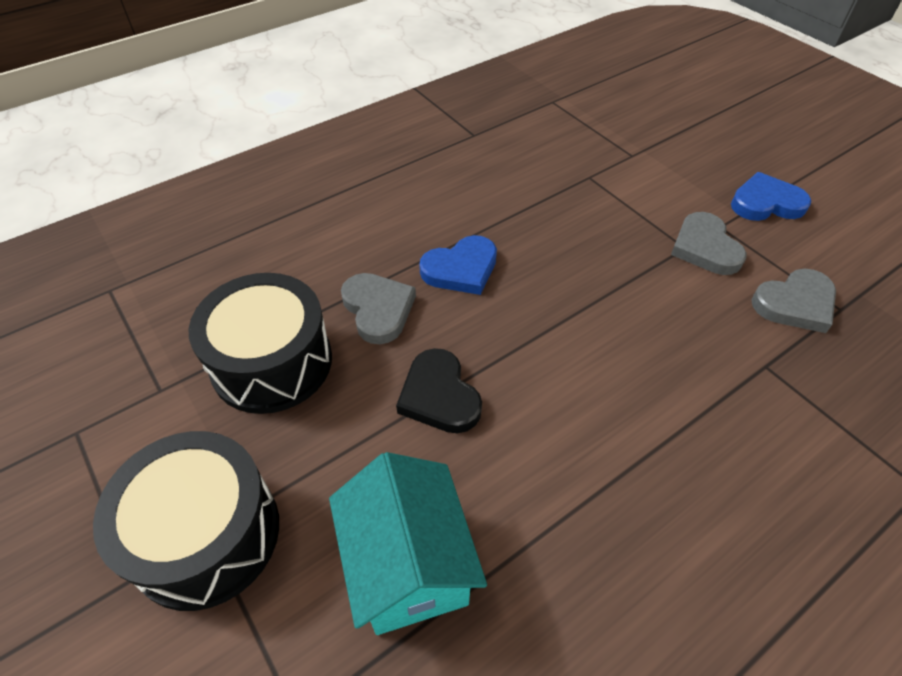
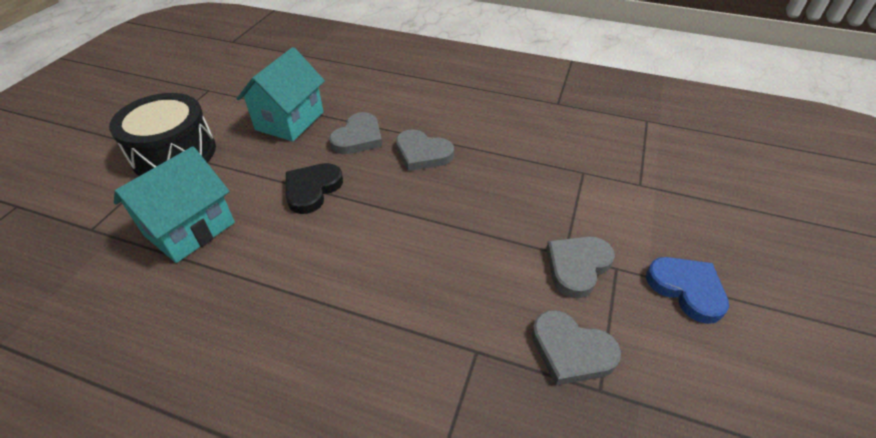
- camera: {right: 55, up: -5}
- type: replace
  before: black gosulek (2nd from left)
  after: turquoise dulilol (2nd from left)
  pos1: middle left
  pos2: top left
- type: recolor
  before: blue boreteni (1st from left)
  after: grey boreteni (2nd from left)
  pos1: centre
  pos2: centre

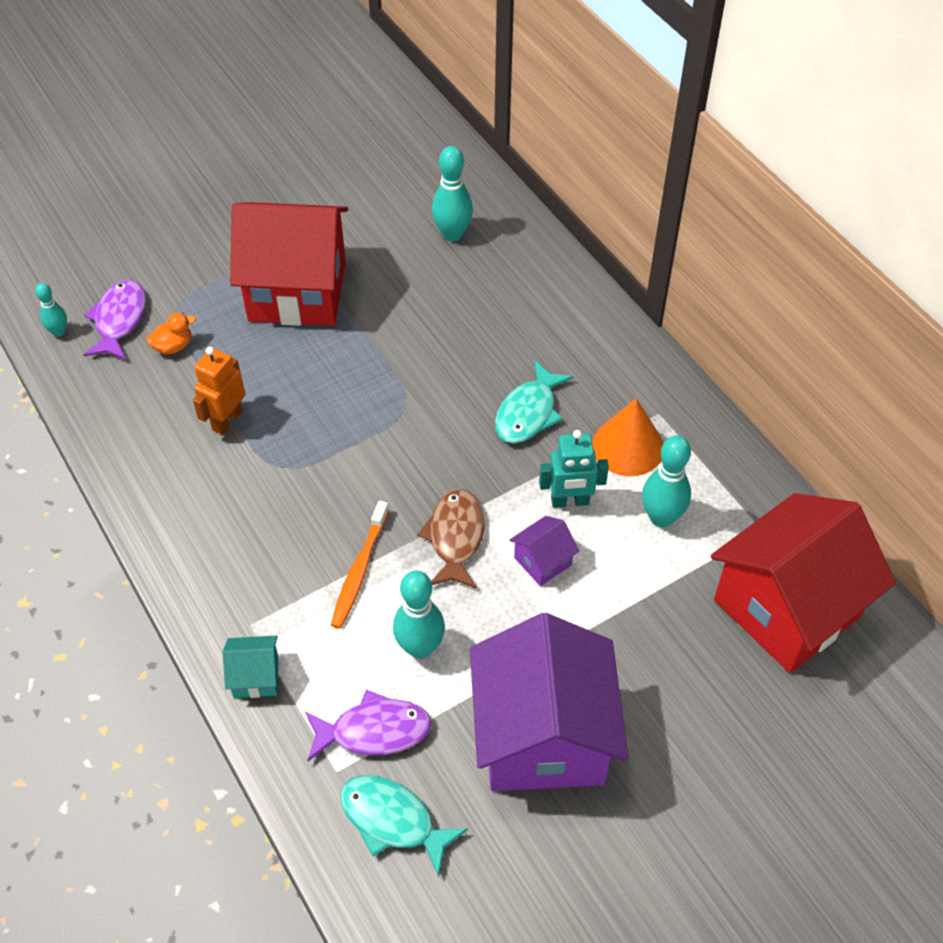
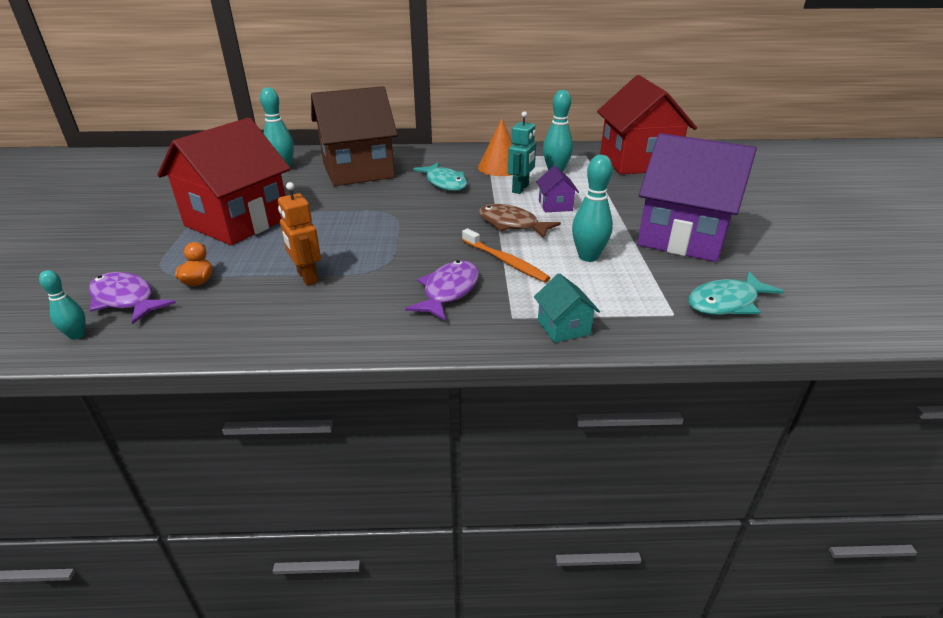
- camera: {right: -60, up: -20}
- type: insert
  after: brown dulilol
  pos2: top centre
- type: move
  before: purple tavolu (2nd from left)
  pos1: bottom centre
  pos2: centre
- type: rotate
  before: turquoise dulilol
  pos1: bottom left
  pos2: centre
  turn: -45

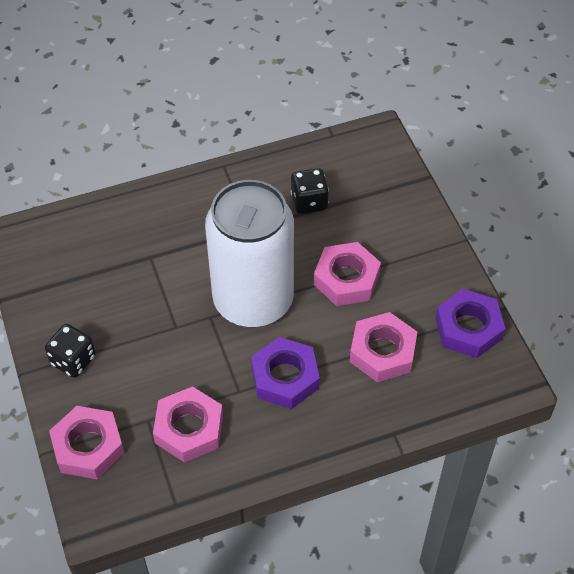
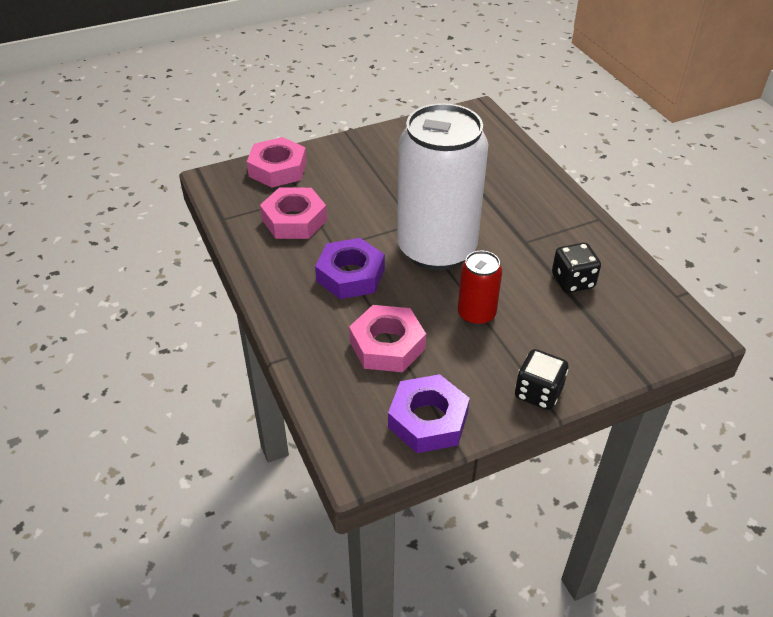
- camera: {right: 85, up: -10}
- type: move
  before: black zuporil (1st from left)
  pos1: middle left
  pos2: middle right
- type: replace
  before: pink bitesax (3rd from left)
  after: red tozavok
  pos1: centre
  pos2: centre

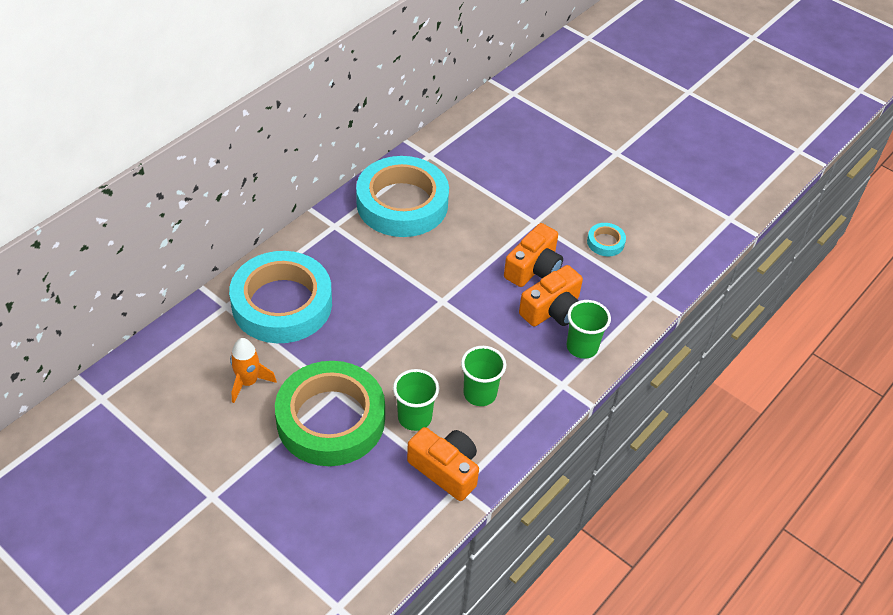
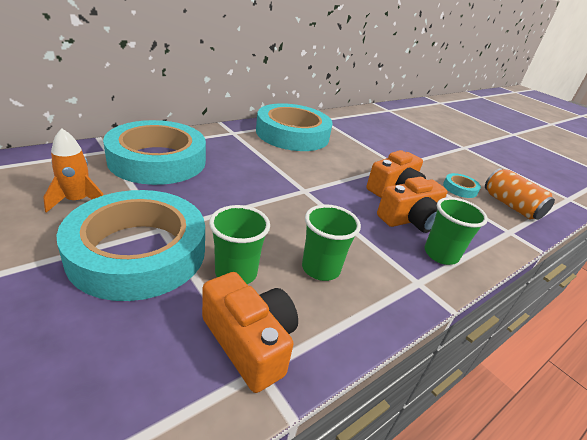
- camera: {right: 10, up: -15}
- type: insert
  after: orange tozavok
  pos2: middle right
- type: recolor
  before: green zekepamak
  after: turquoise zekepamak (1st from left)
  pos1: bottom centre
  pos2: middle left

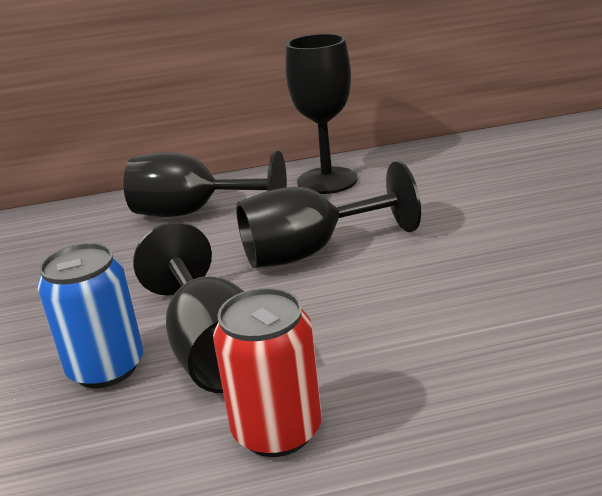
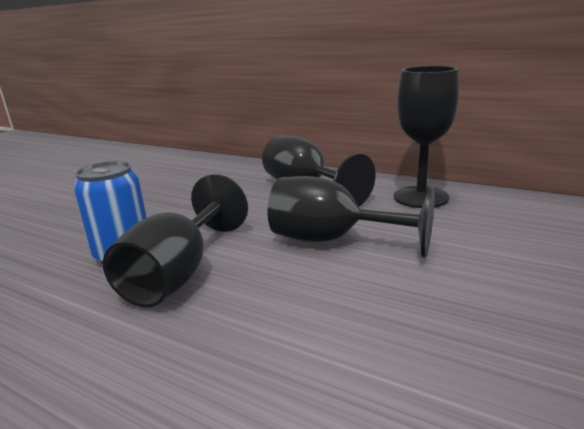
- camera: {right: 40, up: -5}
- type: delete
  before: red tozavok
  pos1: bottom centre

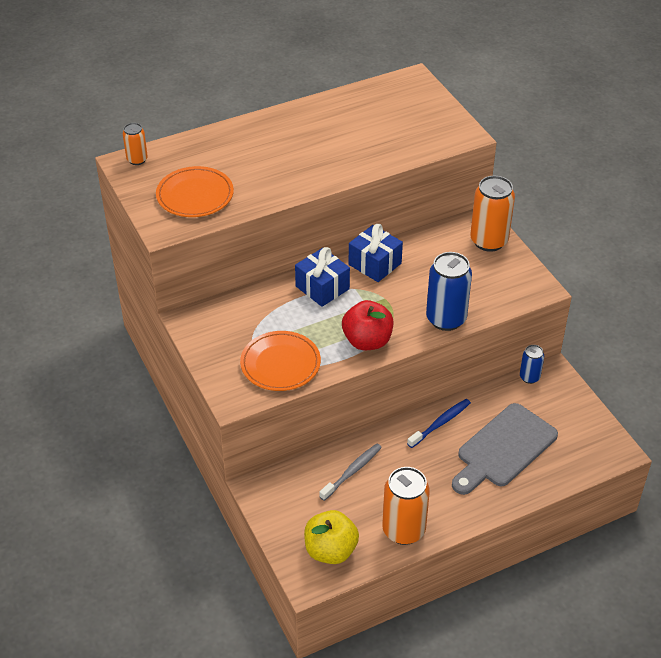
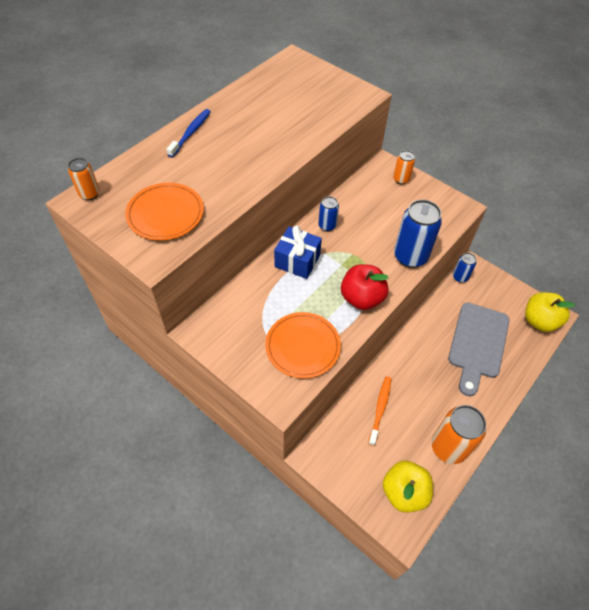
- camera: {right: -25, up: 10}
- type: insert
  after: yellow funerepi (2nd from left)
  pos2: middle right
- type: move
  before: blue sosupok
  pos1: centre
  pos2: top left
- type: replace
  before: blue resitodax (2nd from left)
  after: blue tozavok (1st from left)
  pos1: centre
  pos2: centre
- type: recolor
  before: grey sosupok
  after: orange sosupok
  pos1: bottom centre
  pos2: bottom centre
- type: resize
  before: orange tozavok (3rd from left in the first image)
  pos1: top right
  pos2: top right
  scale: 0.54

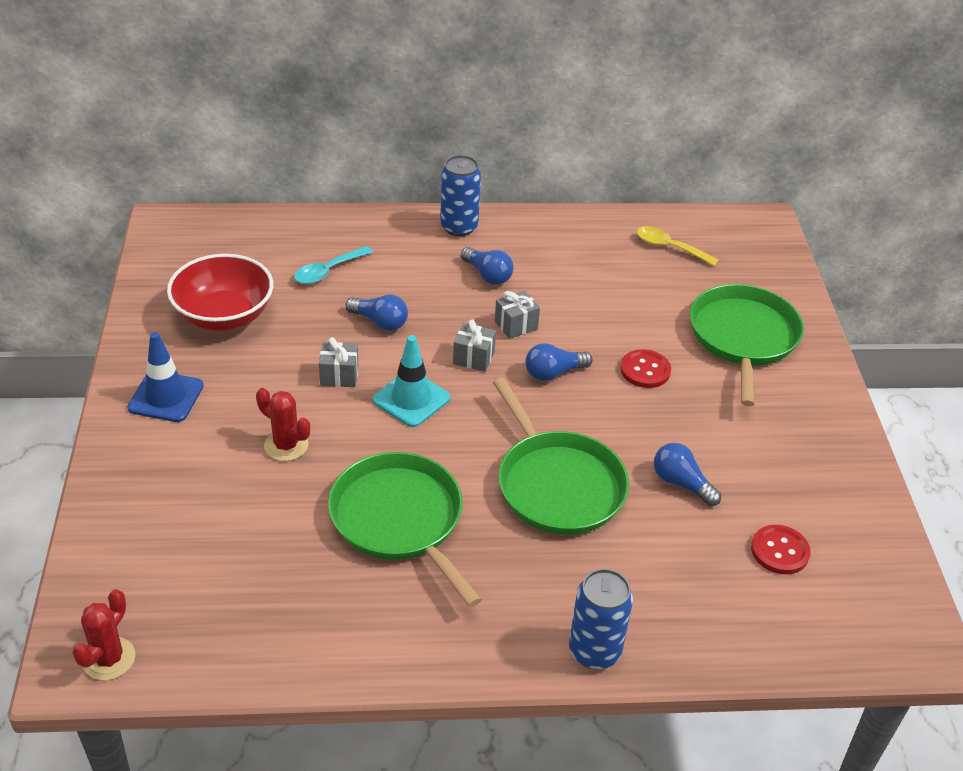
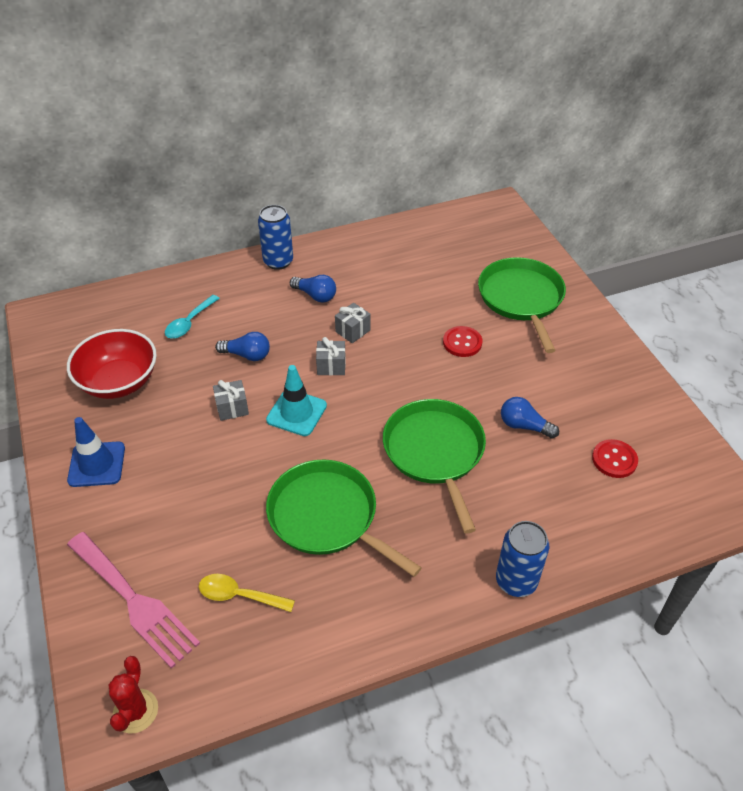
- camera: {right: -15, up: 5}
- type: delete
  before: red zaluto (2nd from left)
  pos1: middle left
- type: delete
  before: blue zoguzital (3rd from left)
  pos1: centre
- type: insert
  after: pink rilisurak
  pos2: bottom left
- type: move
  before: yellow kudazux
  pos1: top right
  pos2: bottom left
- type: rotate
  before: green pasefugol (2nd from left)
  pos1: centre
  pos2: centre
  turn: -150

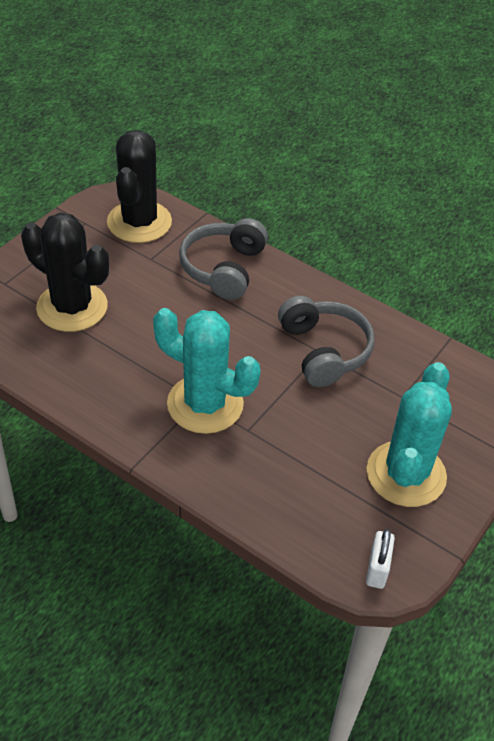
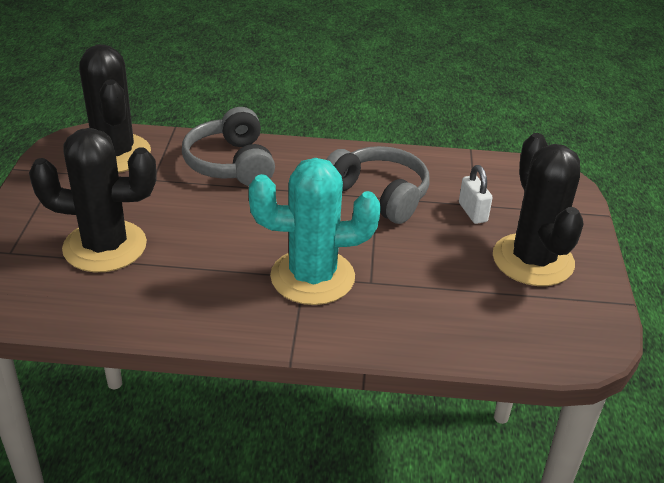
- camera: {right: -30, up: -10}
- type: move
  before: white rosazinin
  pos1: bottom right
  pos2: middle right
- type: recolor
  before: turquoise zaluto (2nd from left)
  after: black zaluto (3rd from left)
  pos1: middle right
  pos2: middle right

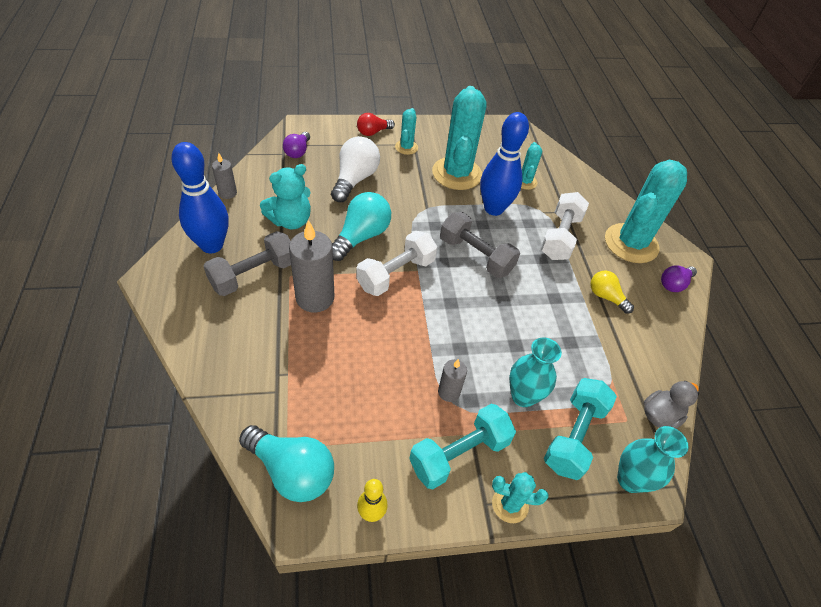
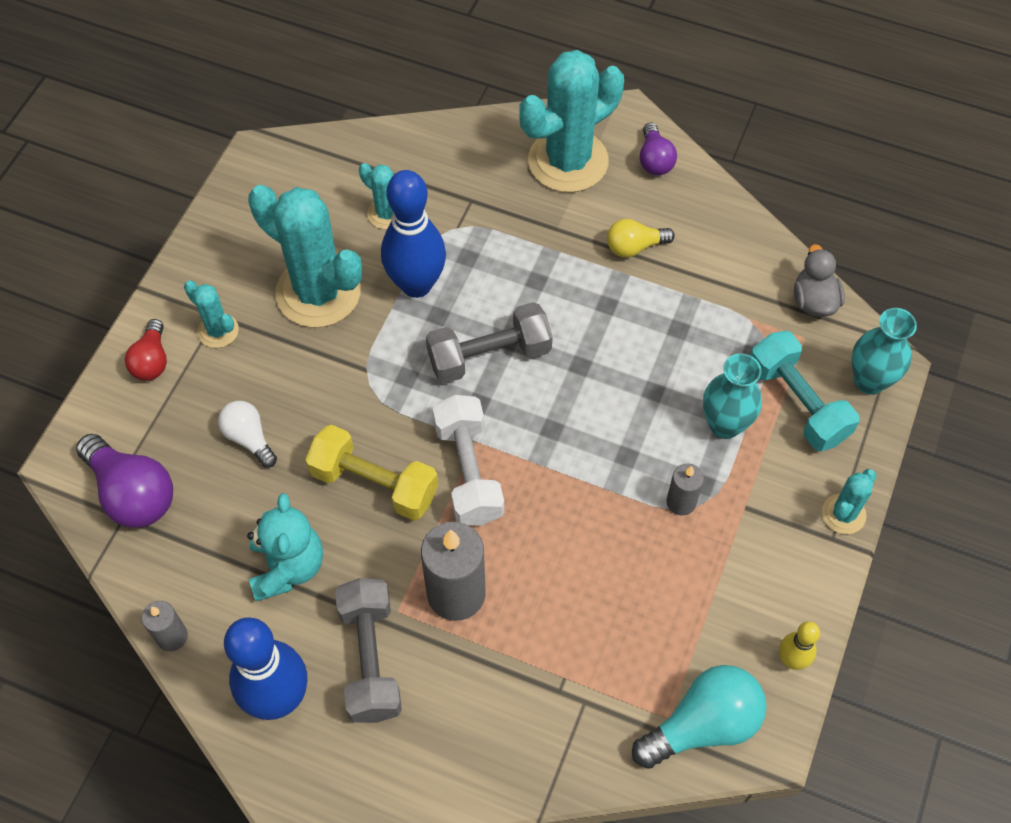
- camera: {right: -55, up: 10}
- type: delete
  before: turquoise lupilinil (1st from left)
  pos1: bottom centre
- type: delete
  before: white lupilinil (2nd from left)
  pos1: middle right
- type: replace
  before: turquoise zoguzital (2nd from left)
  after: yellow lupilinil
  pos1: centre
  pos2: centre
- type: rotate
  before: turquoise zaluto (5th from left in the first image)
  pos1: middle right
  pos2: top centre
  turn: 75
- type: resize
  before: purple zoguzital (1st from left)
  pos1: top centre
  pos2: middle left
  scale: 1.68
- type: resize
  before: white zoguzital
  pos1: top centre
  pos2: middle left
  scale: 0.6

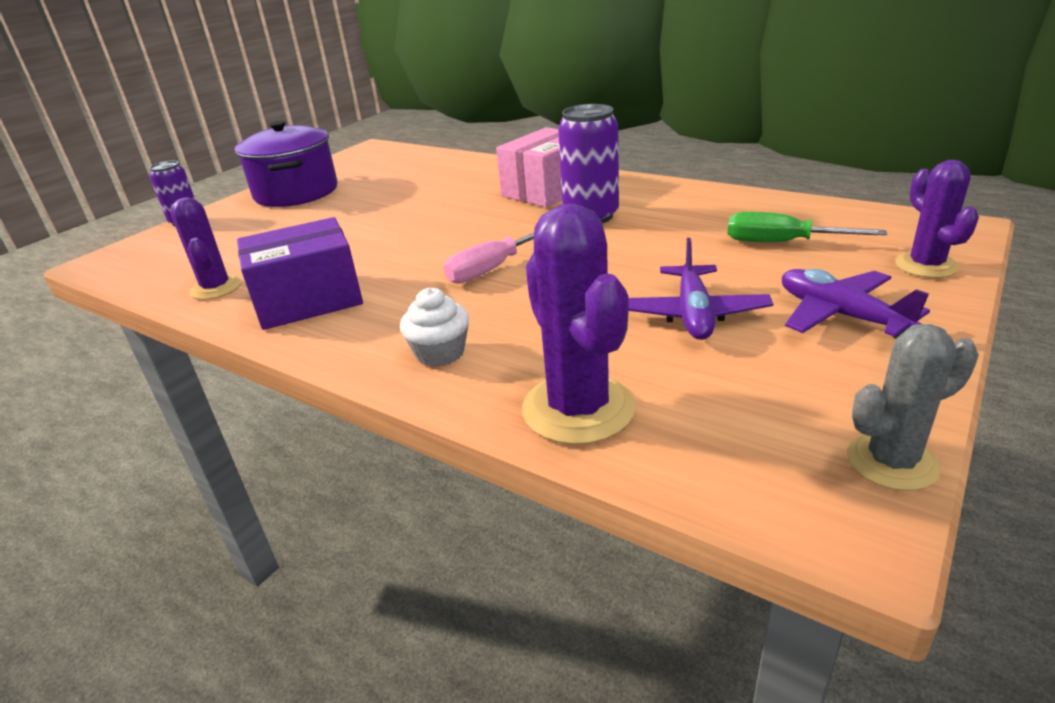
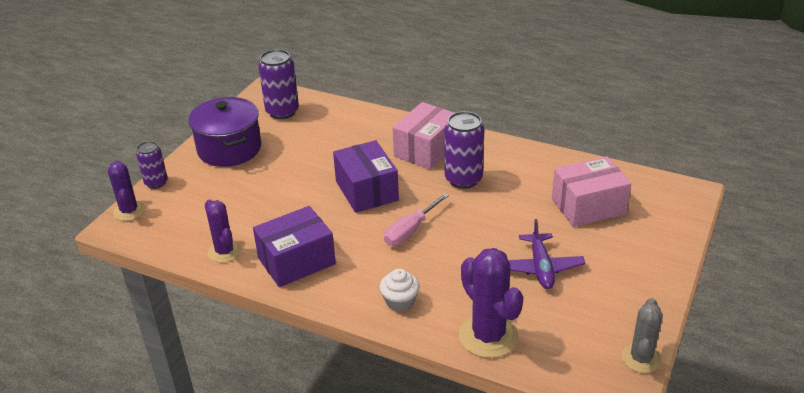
- camera: {right: -10, up: 5}
- type: delete
  before: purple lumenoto (2nd from left)
  pos1: middle right
- type: insert
  after: purple tozavok (2nd from left)
  pos2: top centre
- type: insert
  after: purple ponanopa (2nd from left)
  pos2: centre
- type: move
  before: purple zaluto (3rd from left in the first image)
  after: purple zaluto (1st from left)
  pos1: top right
  pos2: middle left
- type: replace
  before: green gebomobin
  after: pink ponanopa (2nd from left)
  pos1: top right
  pos2: middle right
- type: rotate
  before: grey zaluto
  pos1: middle right
  pos2: bottom right
  turn: -45

